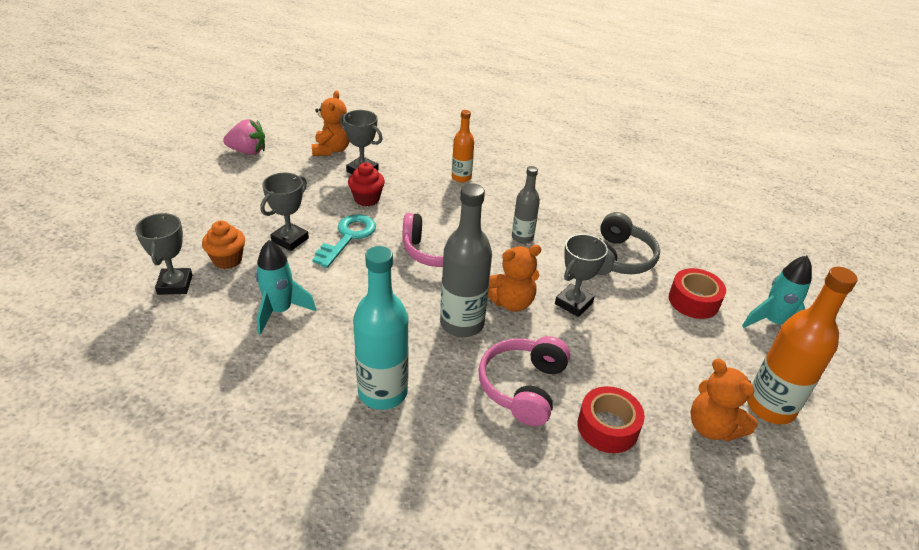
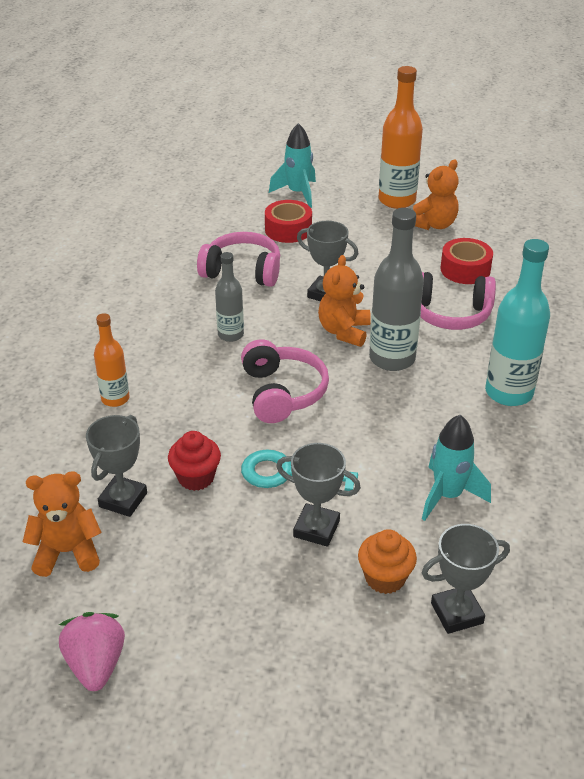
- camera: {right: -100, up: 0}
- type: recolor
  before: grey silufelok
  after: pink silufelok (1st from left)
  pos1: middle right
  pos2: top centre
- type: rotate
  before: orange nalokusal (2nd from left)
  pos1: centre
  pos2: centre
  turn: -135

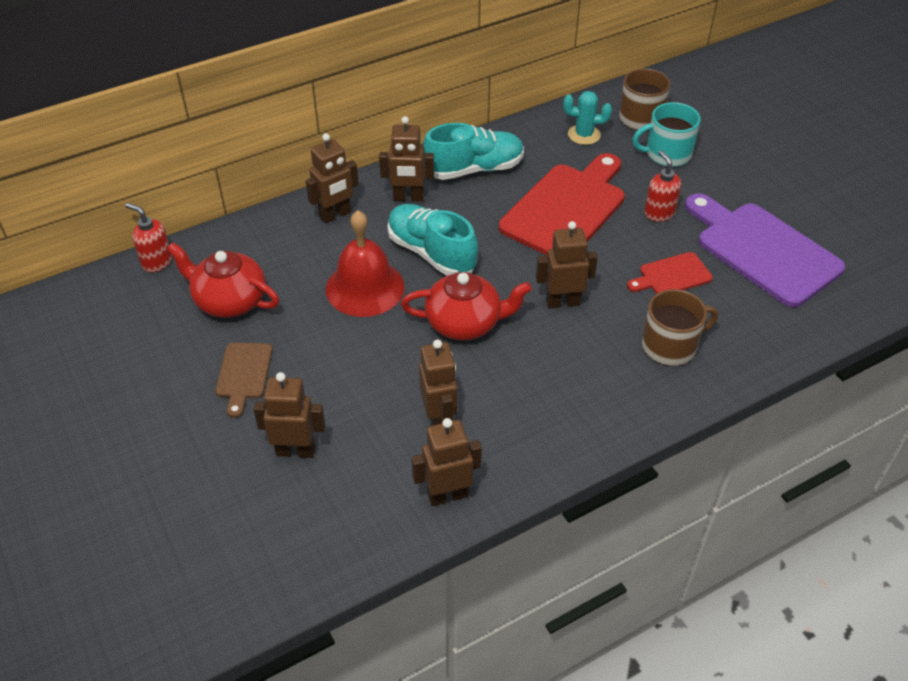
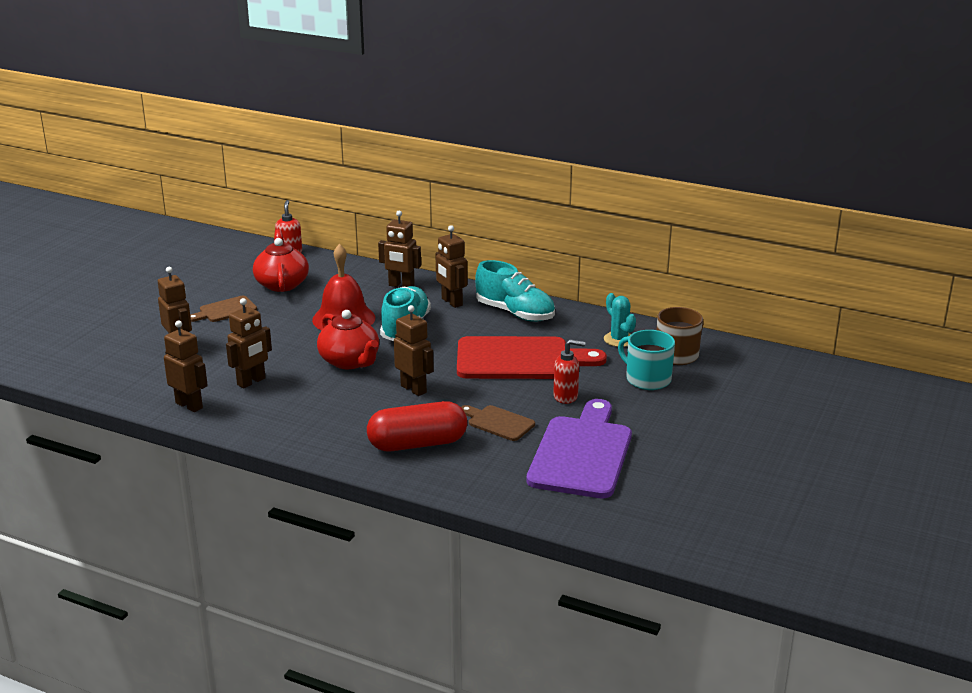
- camera: {right: 55, up: -20}
- type: replace
  before: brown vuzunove (2nd from left)
  after: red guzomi
  pos1: middle right
  pos2: centre
- type: recolor
  before: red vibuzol (2nd from left)
  after: brown vibuzol (2nd from left)
  pos1: middle right
  pos2: centre
- type: rotate
  before: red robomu (2nd from left)
  pos1: top right
  pos2: centre
  turn: 60

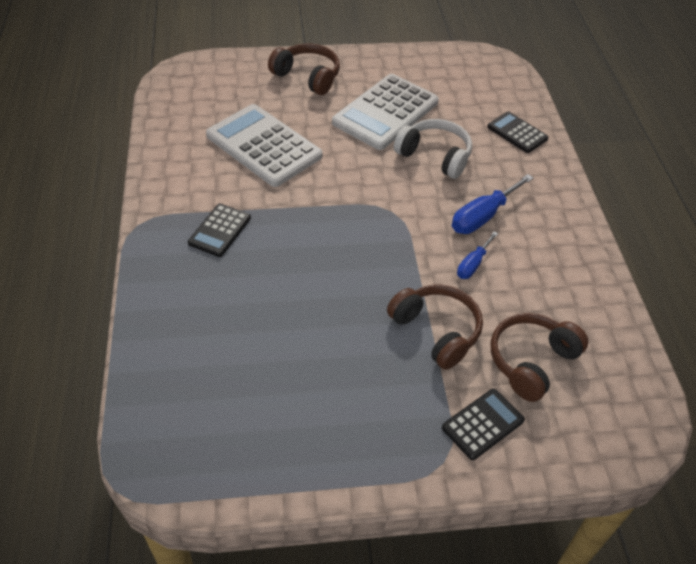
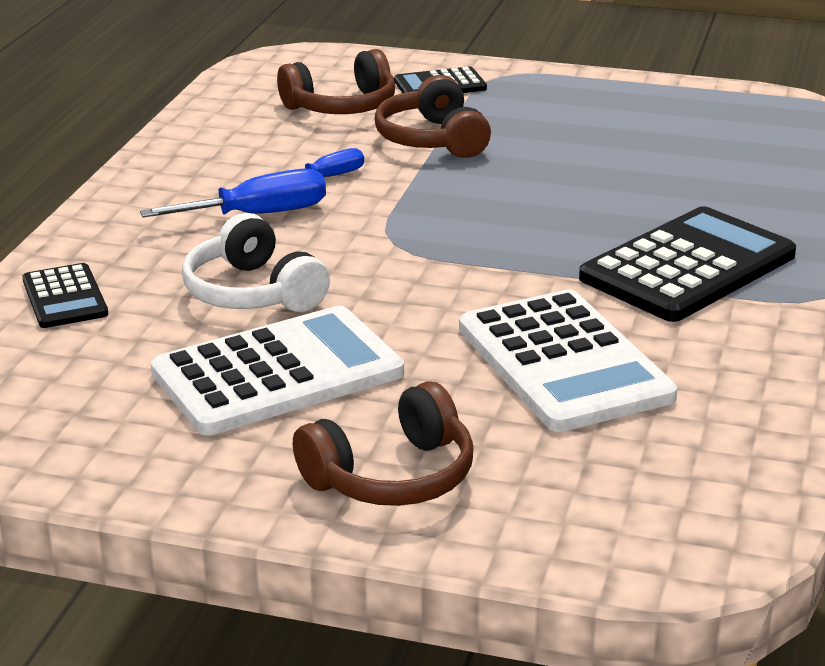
- camera: {right: -155, up: -20}
- type: rotate
  before: brown silufelok (1st from left in the first image)
  pos1: top centre
  pos2: centre
  turn: -90
- type: resize
  before: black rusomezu (1st from left in the first image)
  pos1: middle left
  pos2: middle right
  scale: 1.91

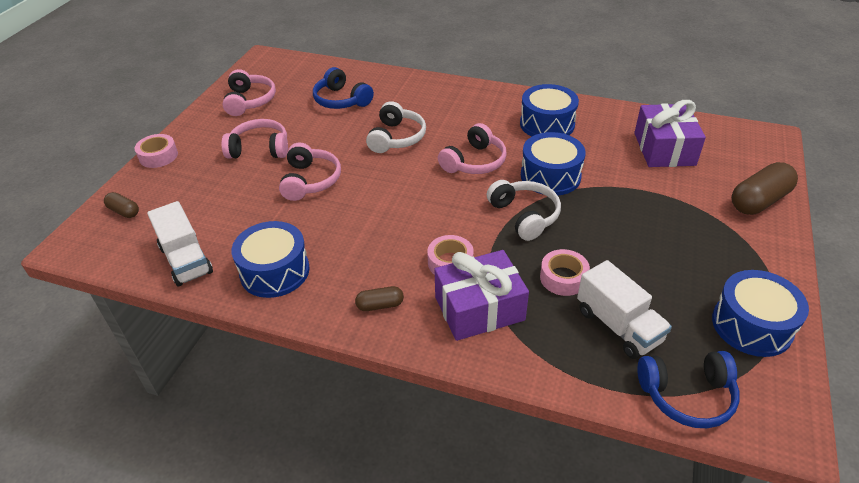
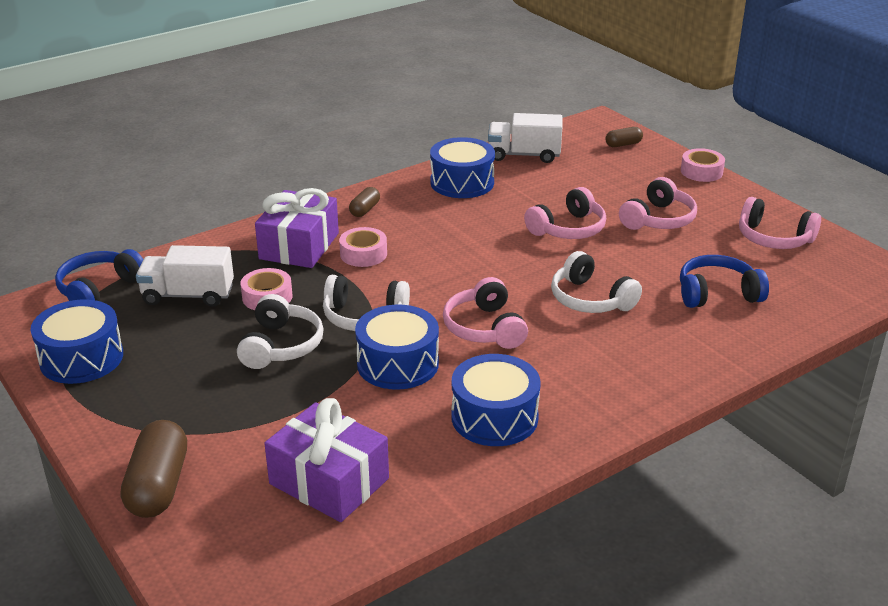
- camera: {right: 125, up: -10}
- type: insert
  after: white silufelok (1st from left)
  pos2: middle left
- type: rotate
  before: pink silufelok (3rd from left in the first image)
  pos1: centre
  pos2: centre
  turn: -75

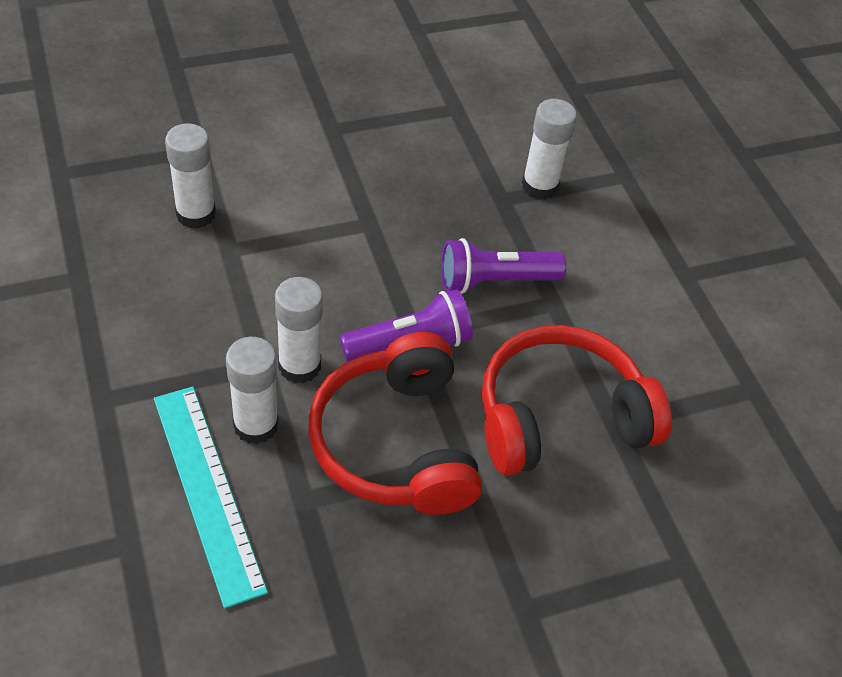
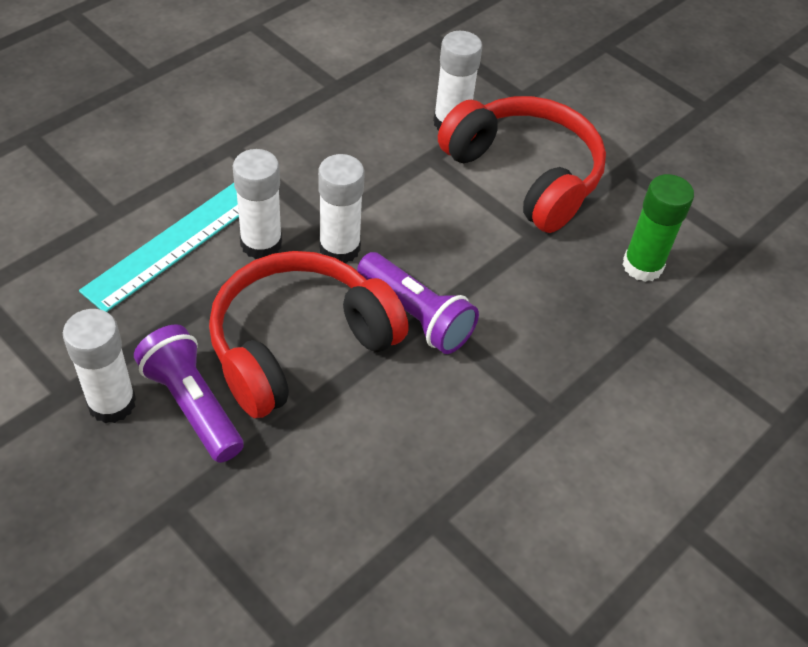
- camera: {right: 65, up: 0}
- type: insert
  after: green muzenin
  pos2: middle right
- type: move
  before: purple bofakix (2nd from left in the first image)
  after: purple bofakix (1st from left)
  pos1: centre
  pos2: middle left
- type: move
  before: red silufelok (2nd from left)
  pos1: middle right
  pos2: top centre
- type: move
  before: white muzenin (4th from left in the first image)
  after: white muzenin (1st from left)
  pos1: top centre
  pos2: middle left

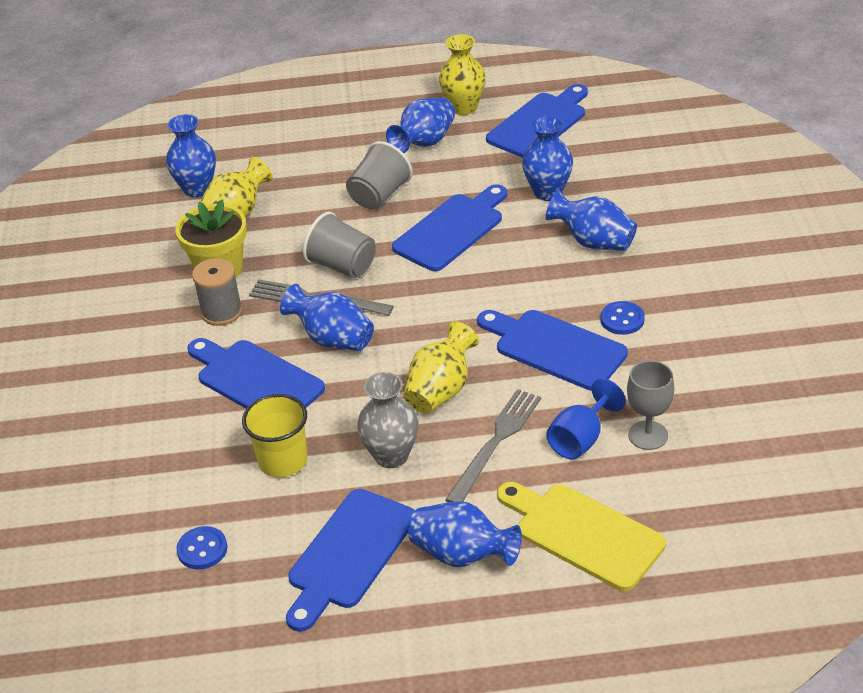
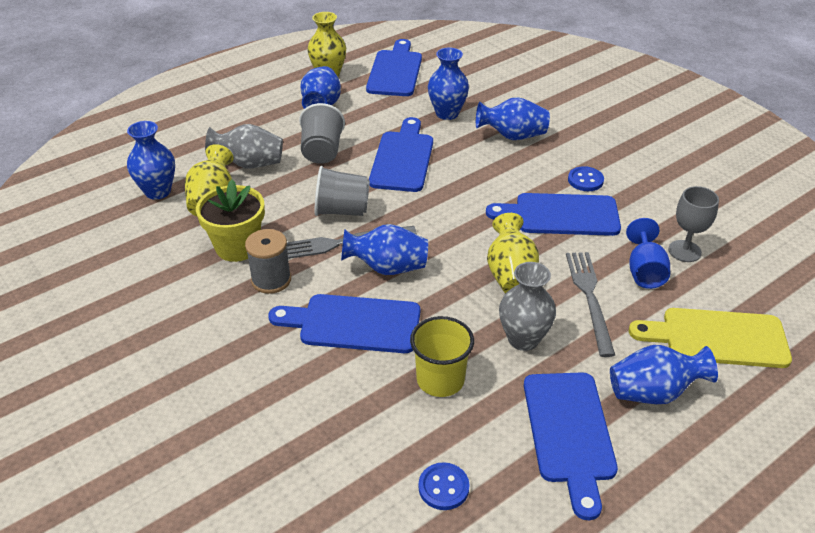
- camera: {right: -35, up: 0}
- type: insert
  after: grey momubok (1st from left)
  pos2: top left

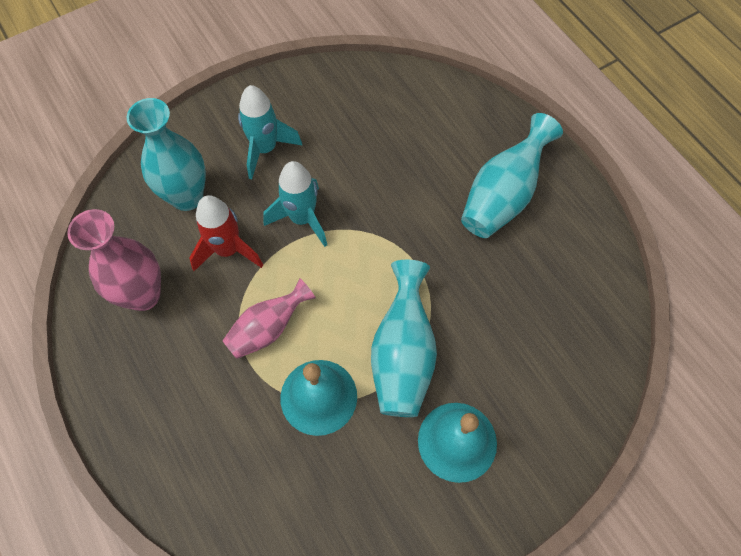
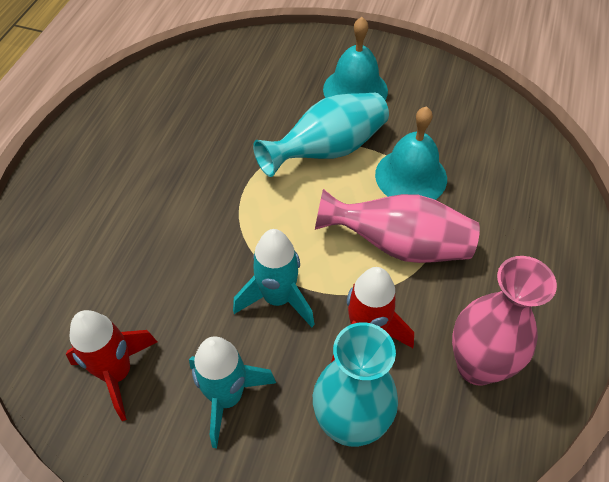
- camera: {right: -130, up: -10}
- type: delete
  before: turquoise momubok (3rd from left)
  pos1: top right
- type: insert
  after: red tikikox (1st from left)
  pos2: bottom left
- type: resize
  before: pink momubok (2nd from left in the first image)
  pos1: centre
  pos2: centre
  scale: 1.5

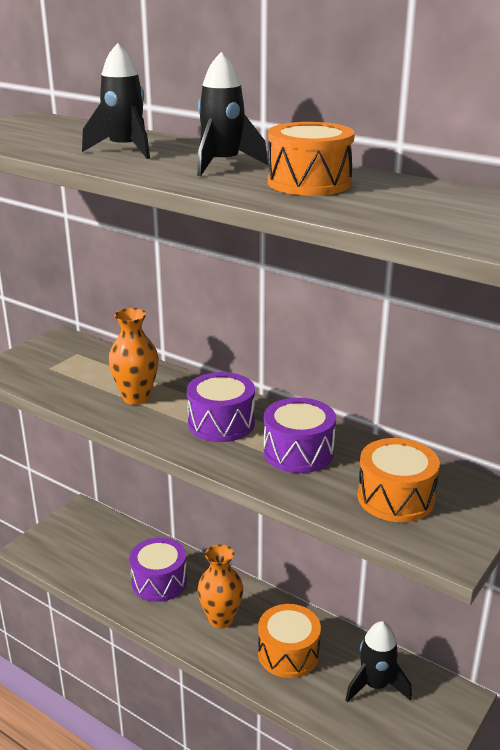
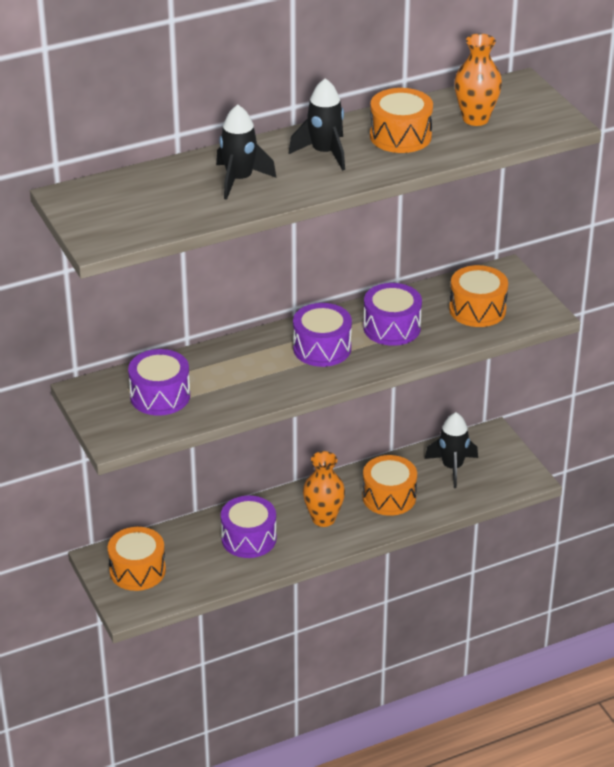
- camera: {right: -60, up: 10}
- type: insert
  after: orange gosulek (1st from left)
  pos2: bottom left
- type: insert
  after: purple gosulek (1st from left)
  pos2: middle left
- type: move
  before: orange momubok (1st from left in the first image)
  after: orange momubok (2nd from left)
  pos1: middle left
  pos2: top right

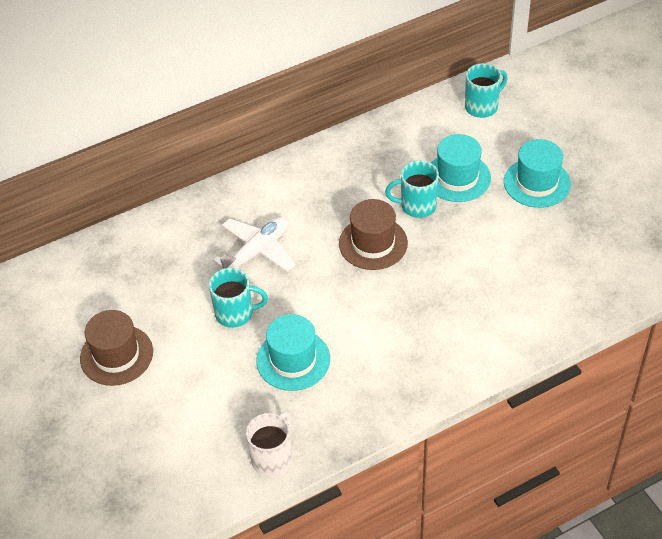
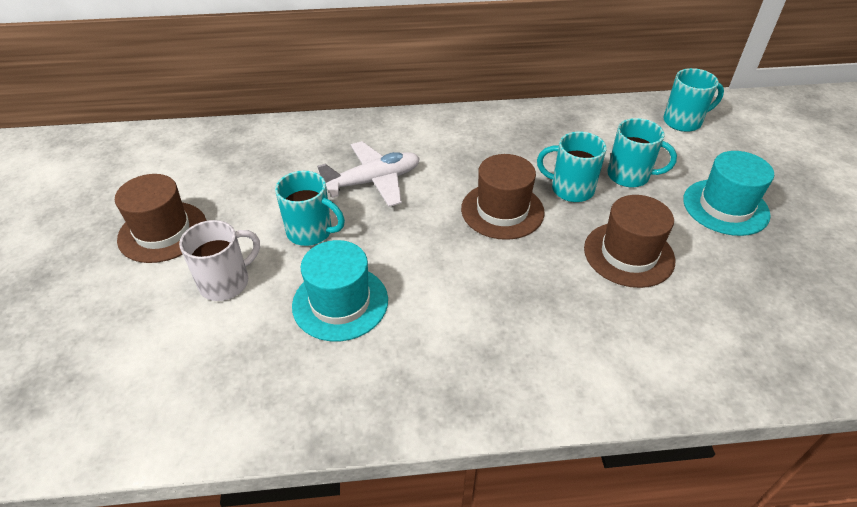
- camera: {right: 20, up: -5}
- type: insert
  after: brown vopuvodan (3rd from left)
  pos2: middle right
- type: move
  before: white vuzunove
  pos1: bottom centre
  pos2: middle left
- type: replace
  before: turquoise vopuvodan (2nd from left)
  after: turquoise vuzunove (3rd from left)
  pos1: top right
  pos2: top right

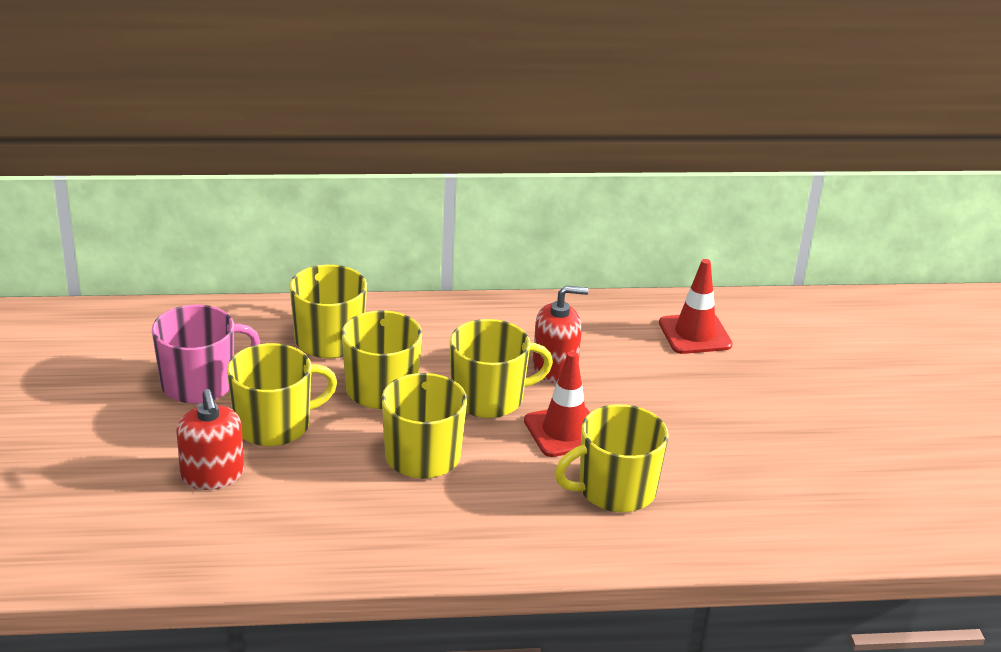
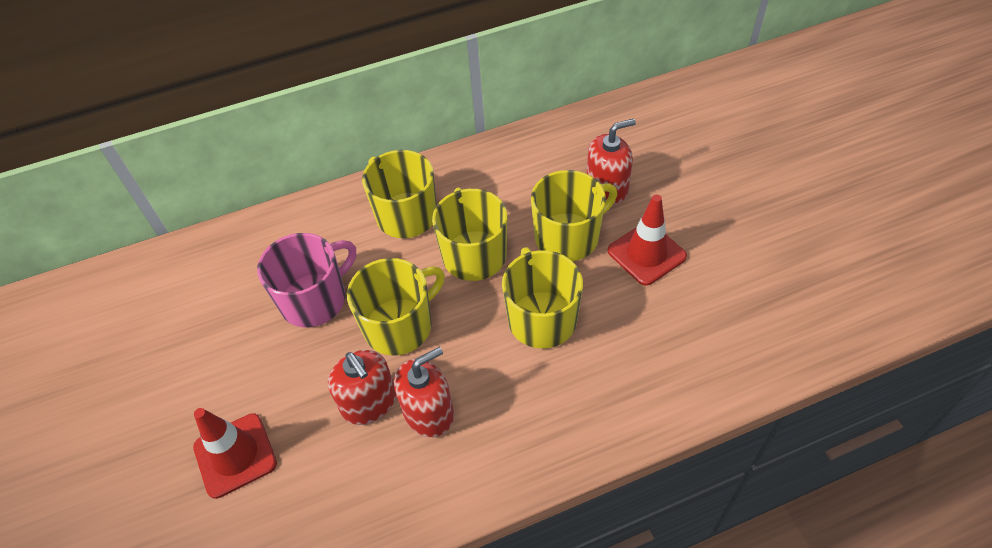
- camera: {right: -10, up: 20}
- type: delete
  before: yellow vuzunove (6th from left)
  pos1: bottom centre
- type: insert
  after: red robomu (2nd from left)
  pos2: bottom centre
- type: move
  before: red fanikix (2nd from left in the first image)
  after: red fanikix (1st from left)
  pos1: middle right
  pos2: bottom left

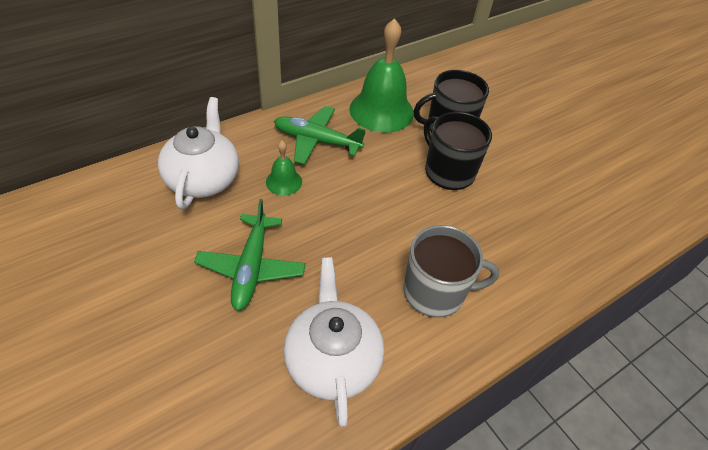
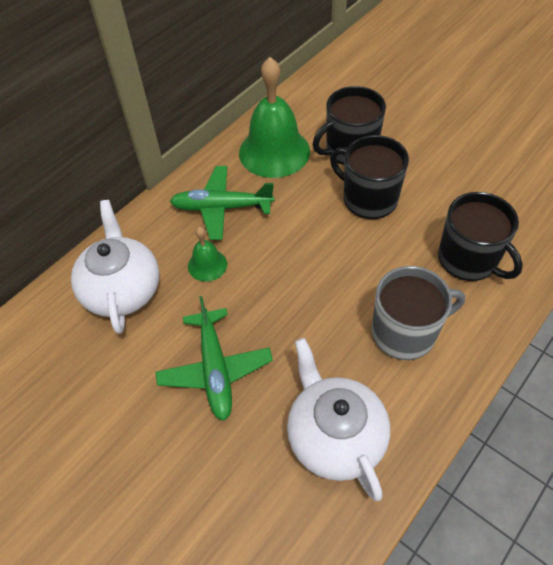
- camera: {right: -10, up: 5}
- type: insert
  after: black vuzunove (3rd from left)
  pos2: middle right

